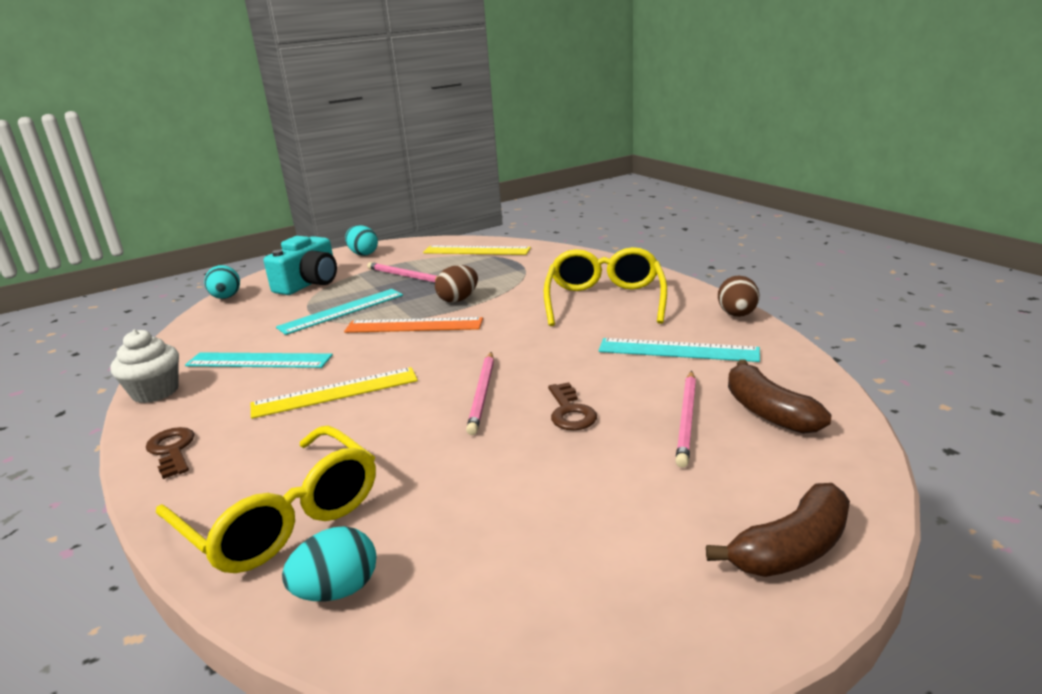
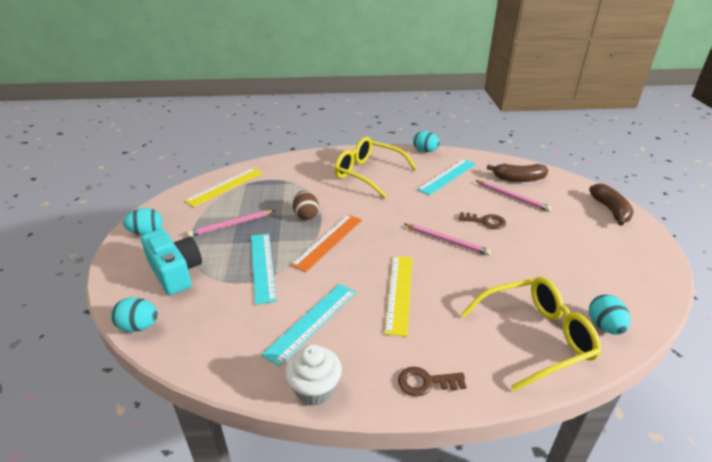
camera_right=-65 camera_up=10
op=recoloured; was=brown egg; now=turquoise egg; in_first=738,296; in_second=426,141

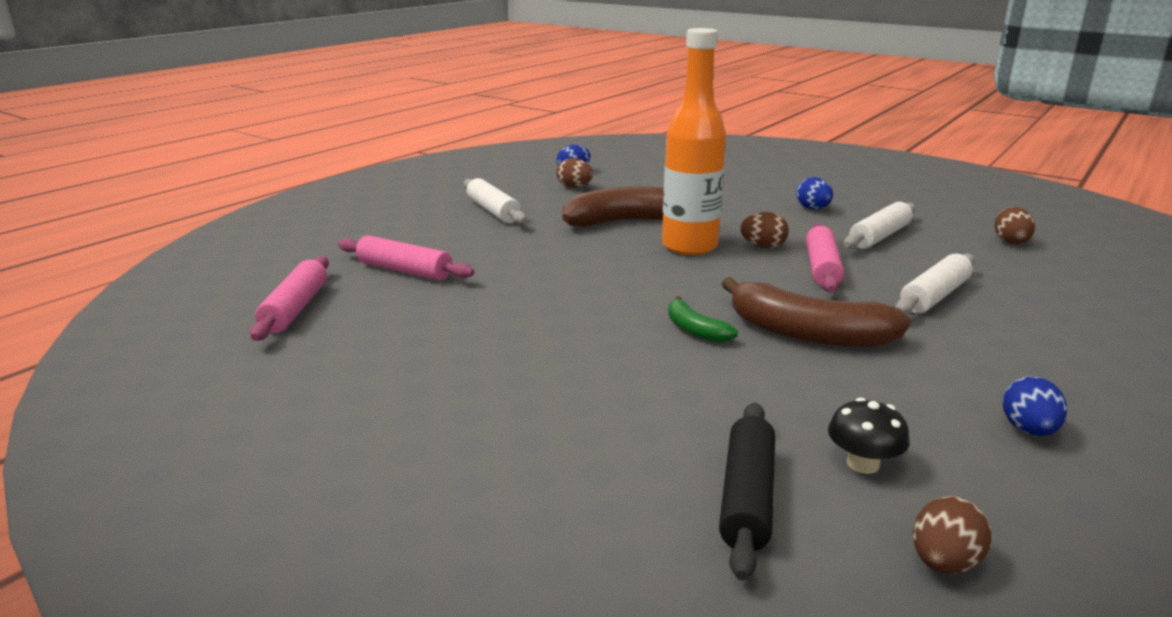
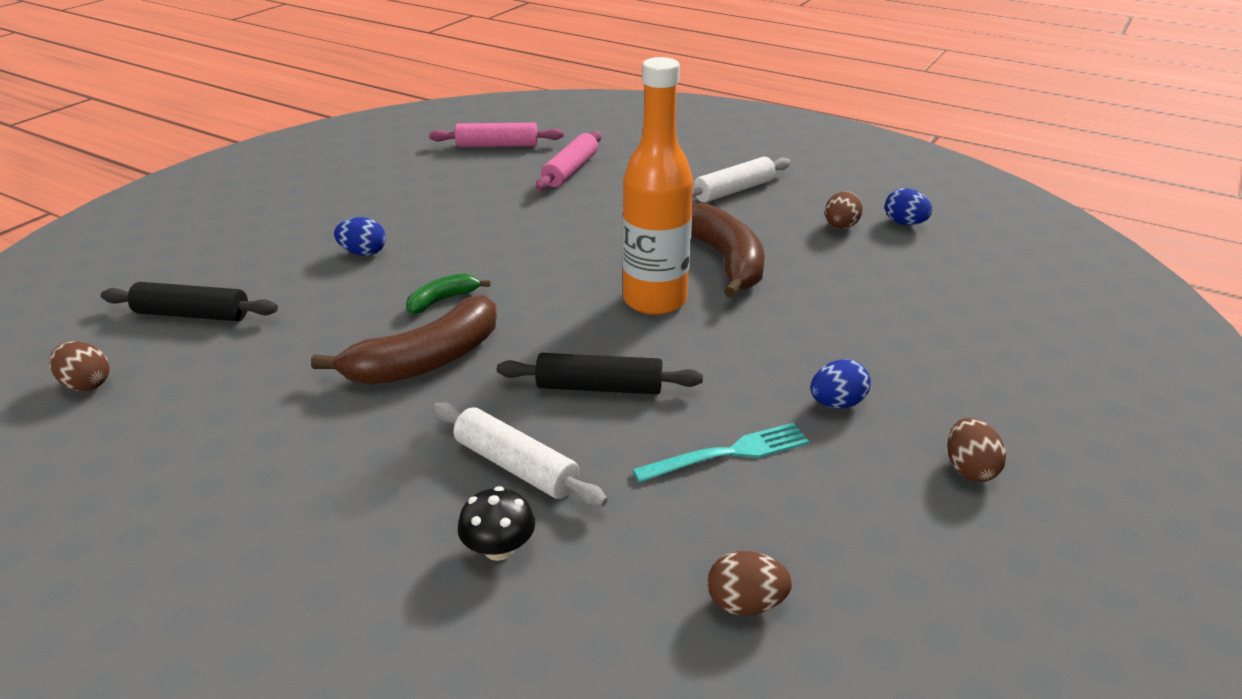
camera_right=85 camera_up=10
op=replaced; was=white rolling pin; now=turquoise fork; in_first=880,225; in_second=720,453
op=moved; was=brown egg; in_first=764,230; in_second=976,450
op=recoloured; was=pink rolling pin; now=black rolling pin; in_first=825,258; in_second=600,373
op=turned; was=brown banana; in_first=816,312; in_second=404,339; clockwise=-150
op=moved; was=blue egg; in_first=1035,406; in_second=360,236
op=moved; was=black mushroom; in_first=869,436; in_second=496,523

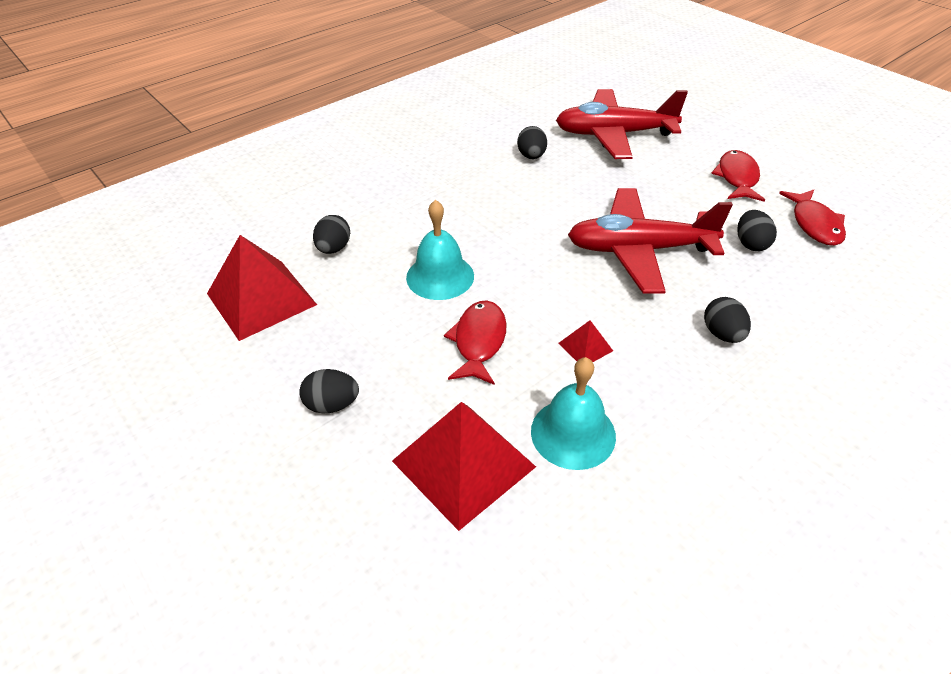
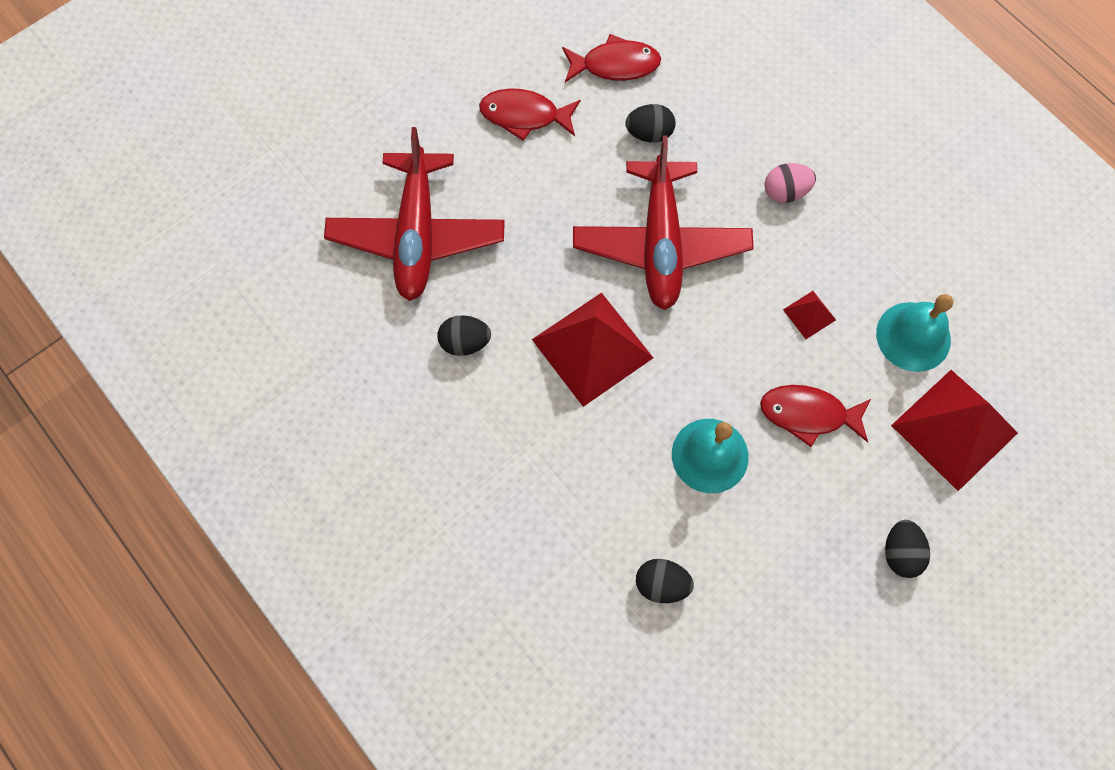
camera_right=-90 camera_up=25
op=moved; was=red pyramid; in_first=262,288; in_second=592,350
op=recoloured; was=black egg; now=pink egg; in_first=727,320; in_second=790,183

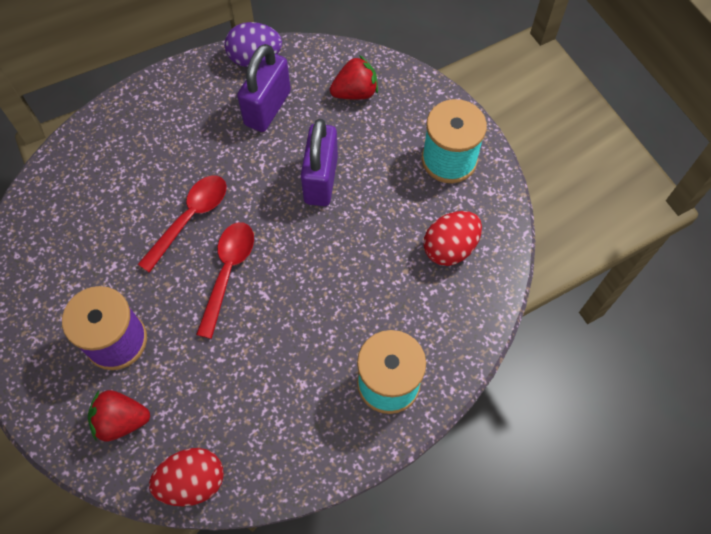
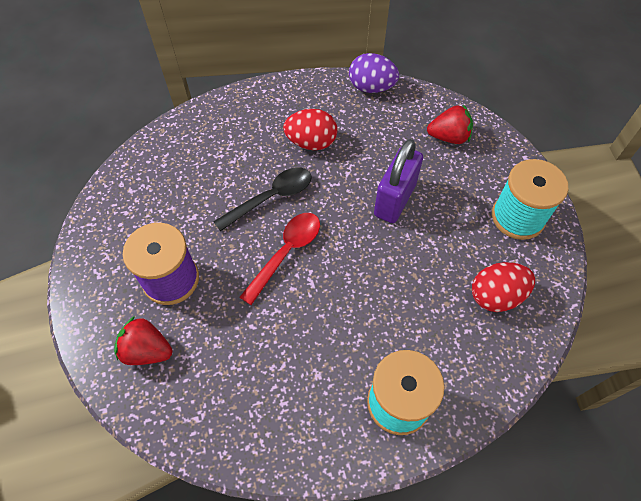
camera_right=20 camera_up=-5
op=removed; was=purple padlock; in_first=264,88
op=recoloured; was=red spoon; now=black spoon; in_first=182,224; in_second=262,199
op=moved; was=red egg; in_first=186,477; in_second=310,129

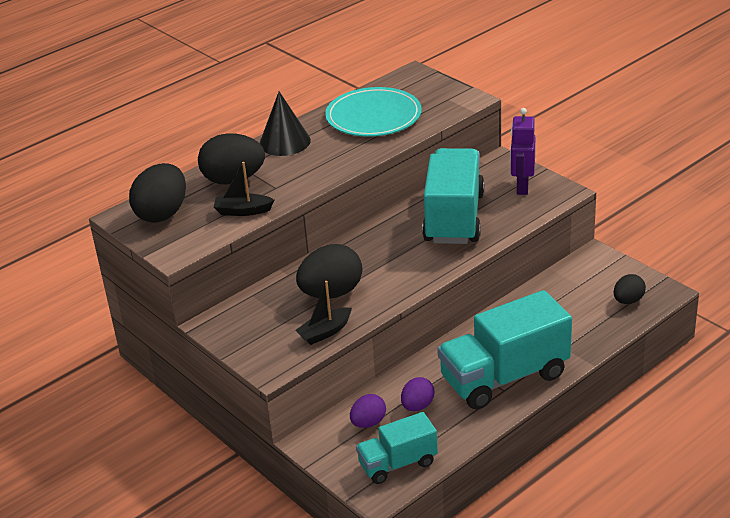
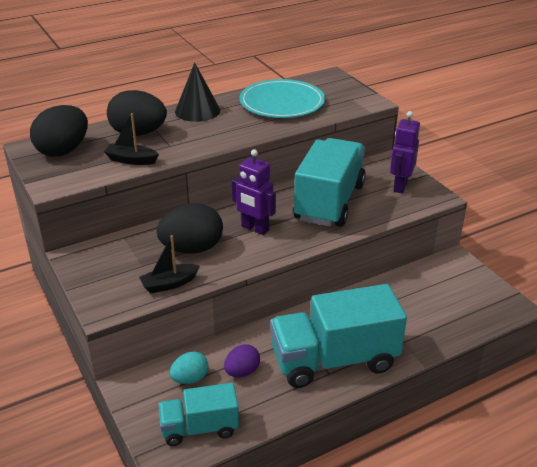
camera_right=10 camera_up=0
op=removed; was=black egg; in_first=630,289
op=recoloured; was=purple egg; now=turquoise egg; in_first=368,411; in_second=189,368
op=added; now=purple robot; in_second=254,192

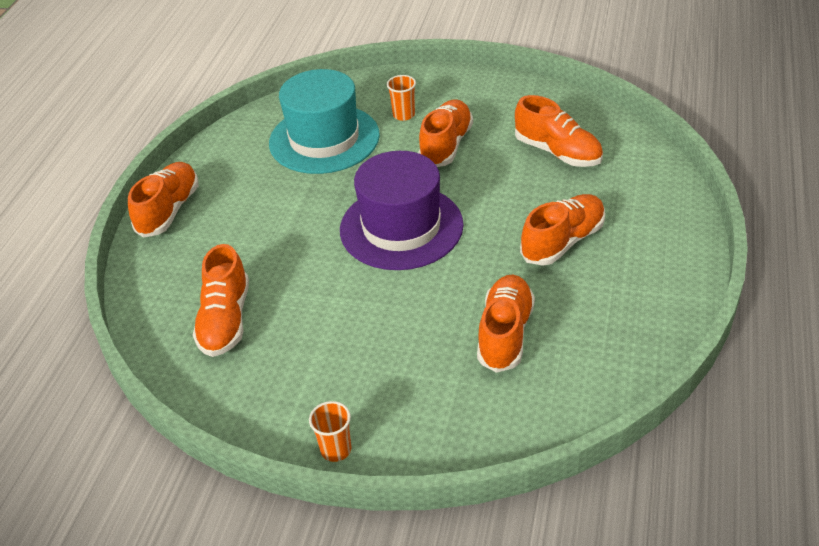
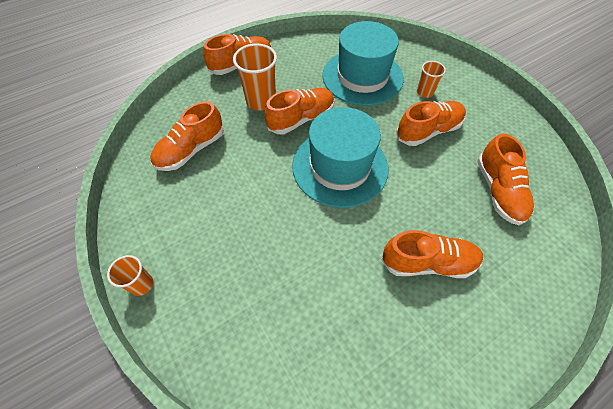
camera_right=40 camera_up=15
op=recoloured; was=purple hat; now=turquoise hat; in_first=402,210; in_second=340,157
op=moved; was=orange shoe; in_first=506,324; in_second=299,111
op=added; now=orange cup; in_second=255,77

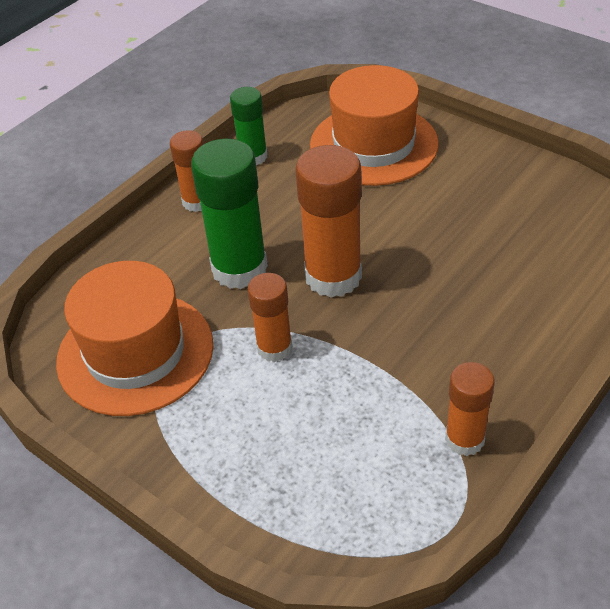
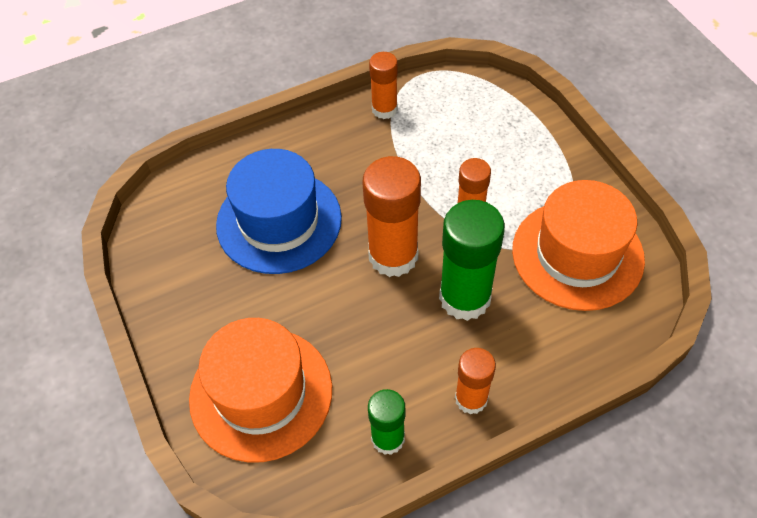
camera_right=-155 camera_up=10
op=added; now=blue hat; in_second=279,211

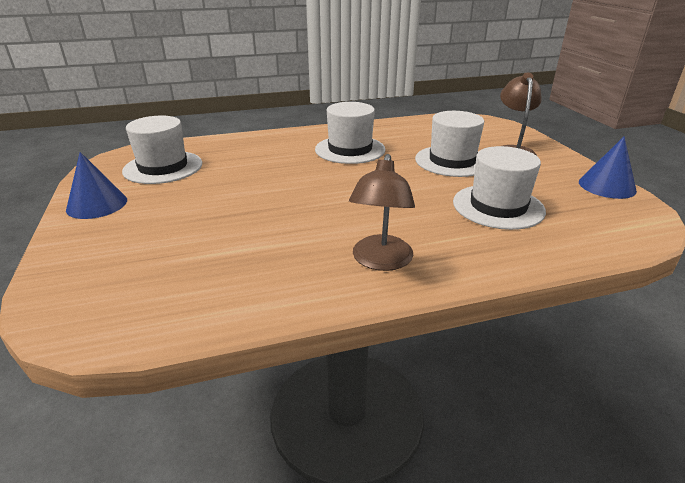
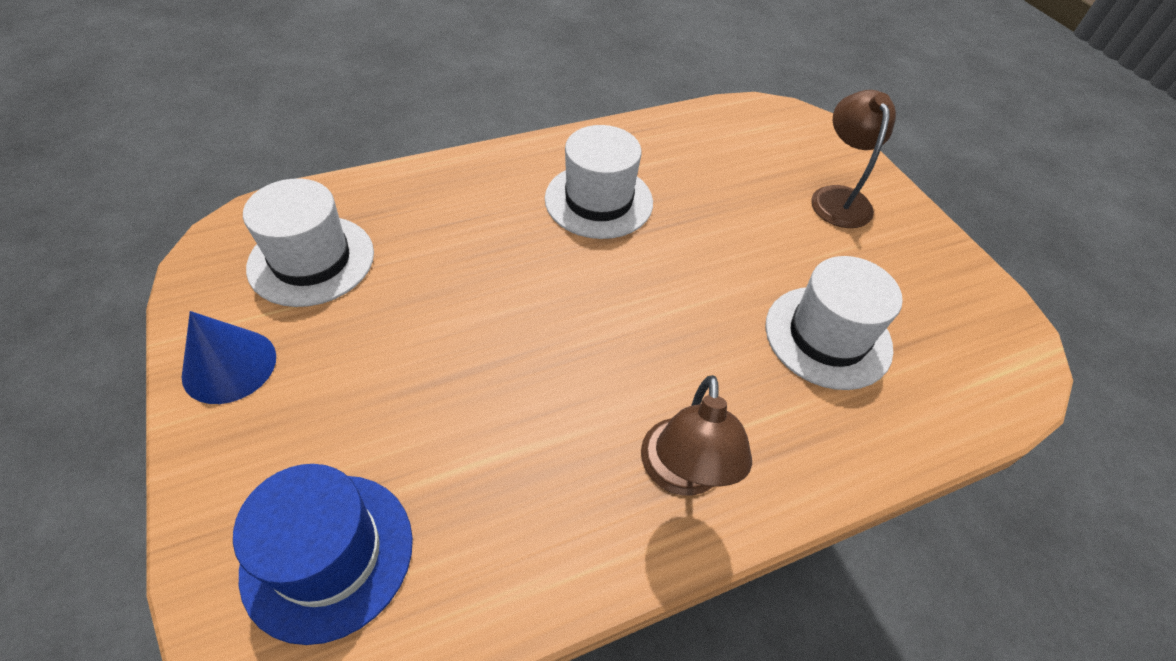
camera_right=-10 camera_up=20
op=removed; was=white hat; in_first=449,144
op=removed; was=blue cone; in_first=608,167
op=added; now=blue hat; in_second=323,554

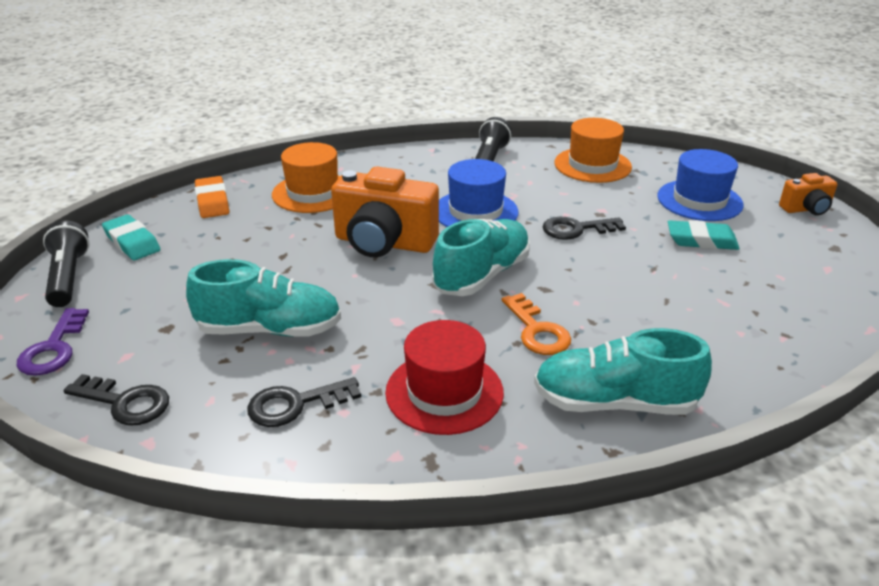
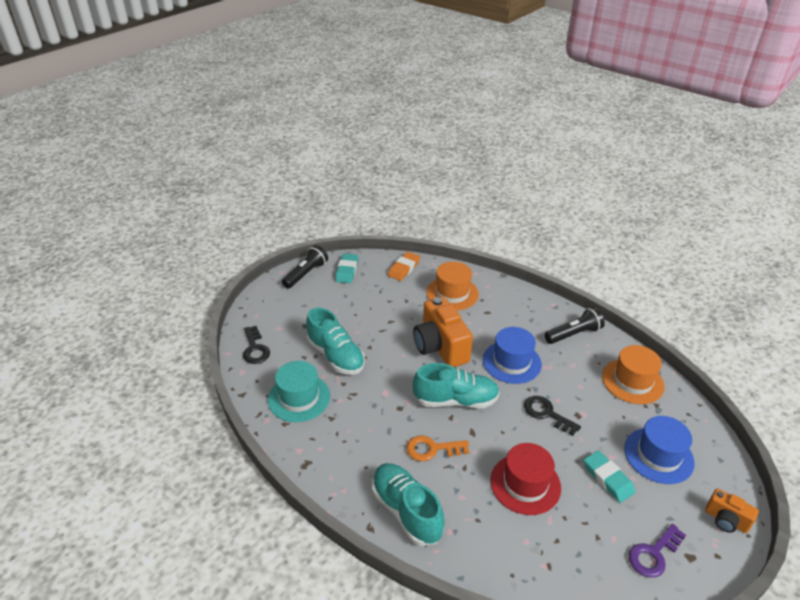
camera_right=50 camera_up=5
op=turned; was=orange key; in_first=536,324; in_second=437,448; clockwise=60
op=moved; was=purple key; in_first=53,342; in_second=657,551
op=moved; was=red hat; in_first=444,377; in_second=525,479
op=replaced; was=black key; now=turquoise hat; in_first=304,402; in_second=299,391

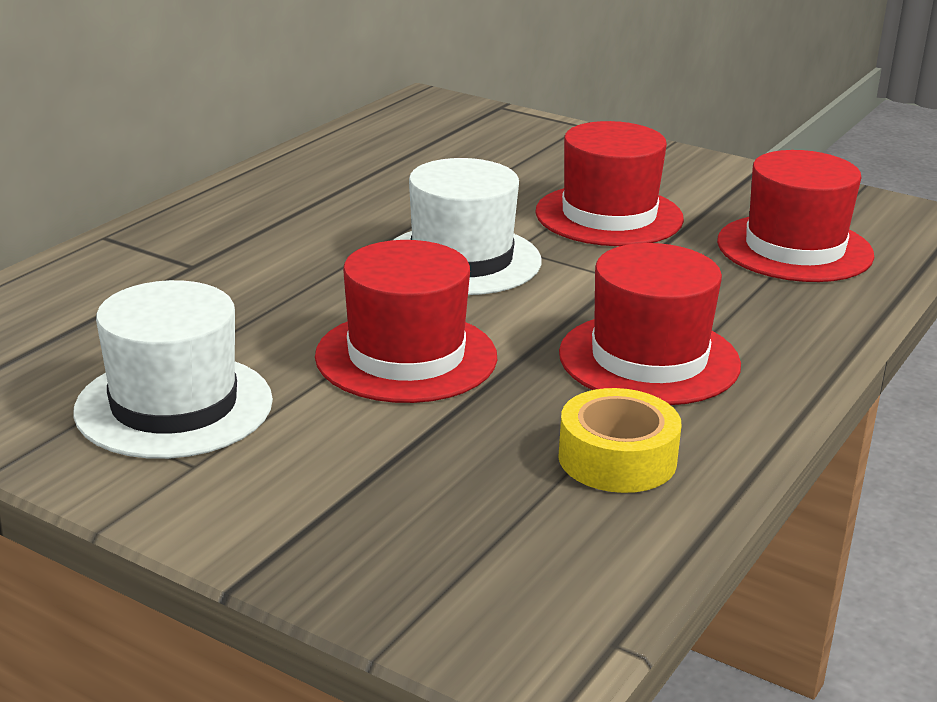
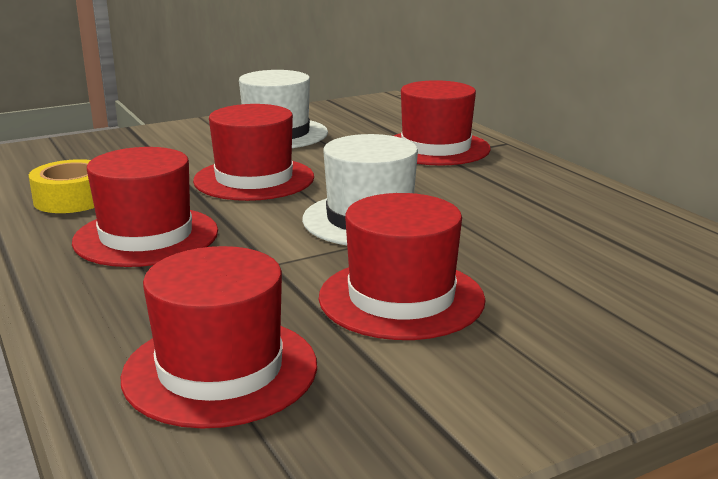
camera_right=120 camera_up=-5
op=added; now=red hat; in_second=442,123

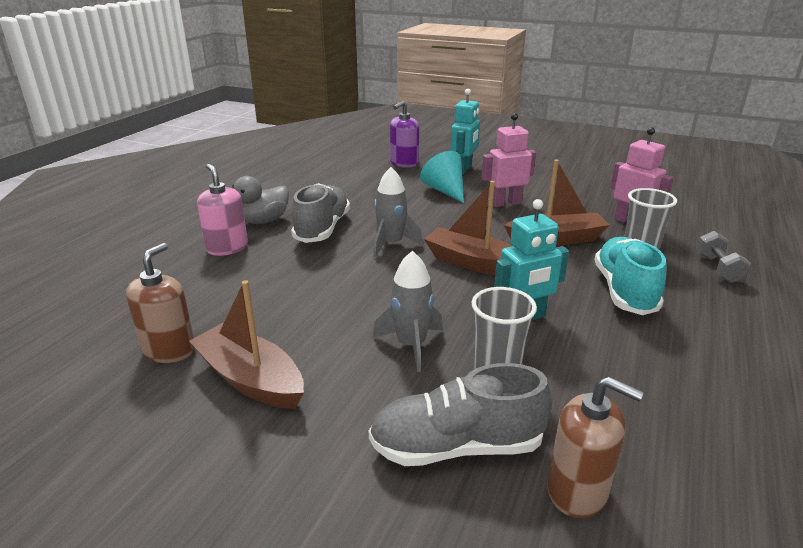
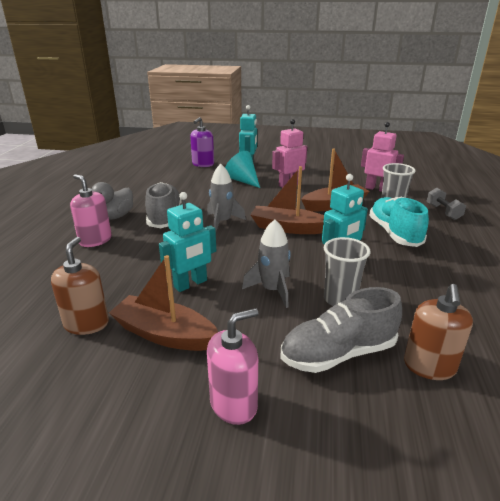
camera_right=-15 camera_up=0
op=turned; was=brown soap dispenser; in_first=596,447; in_second=438,332; clockwise=90
op=added; now=turquoise robot; in_second=187,242
op=added; now=pink soap dispenser; in_second=233,366

